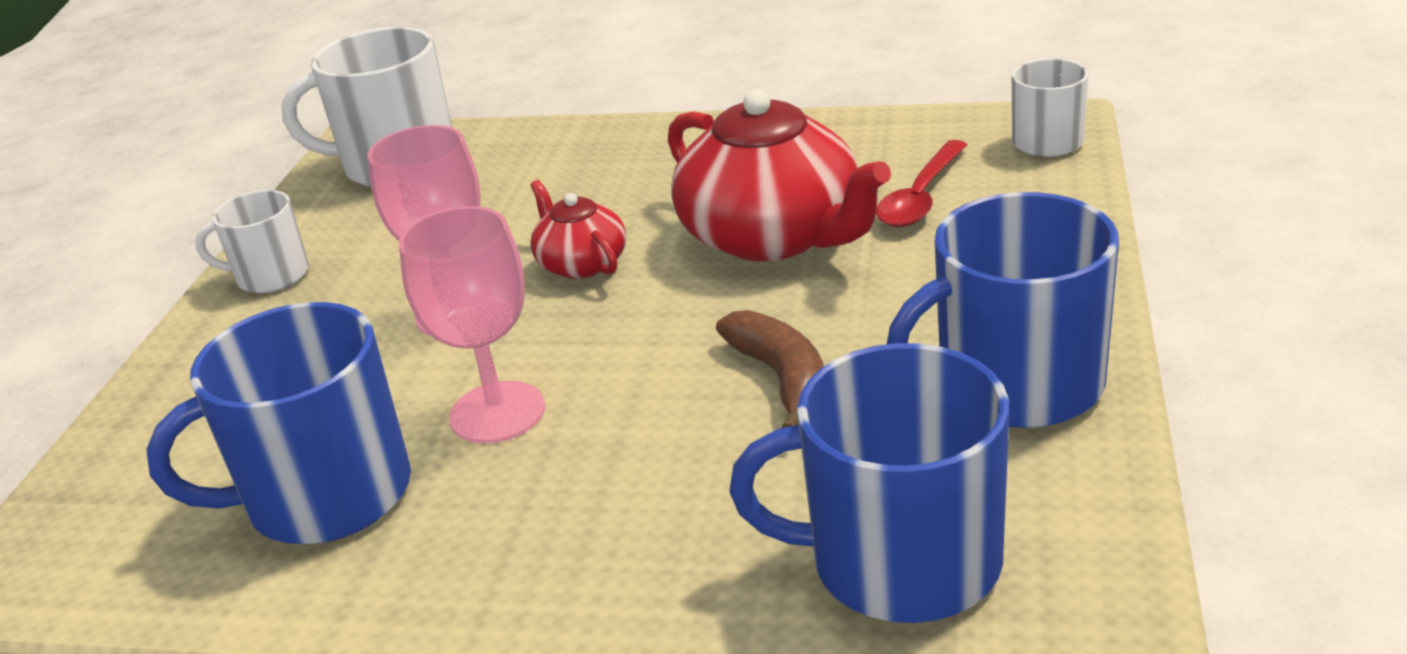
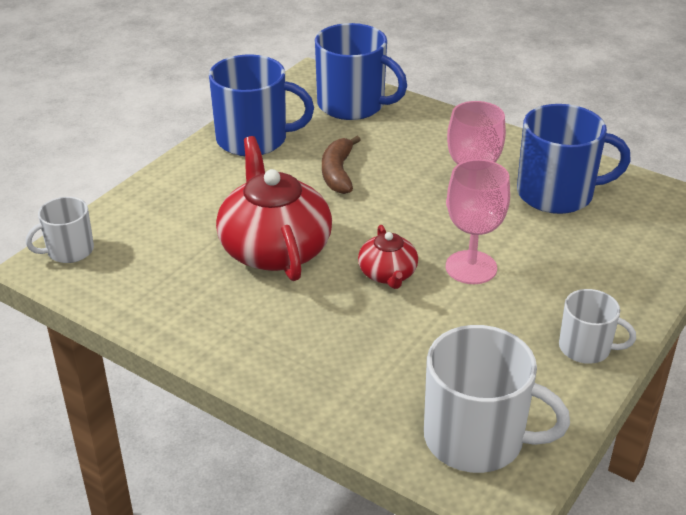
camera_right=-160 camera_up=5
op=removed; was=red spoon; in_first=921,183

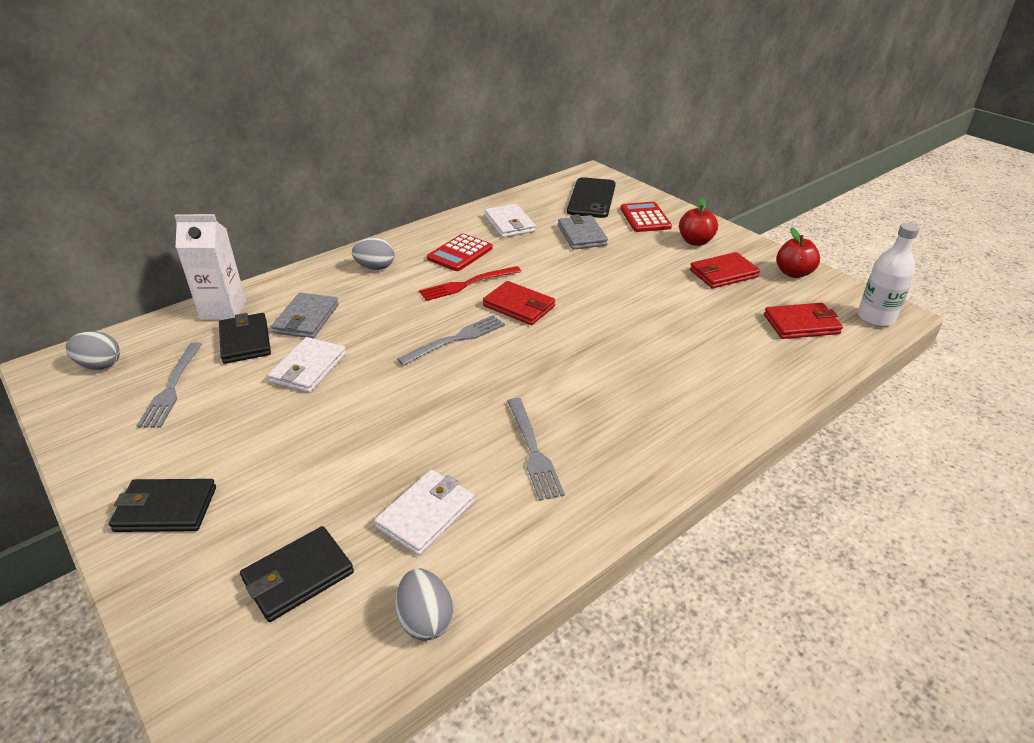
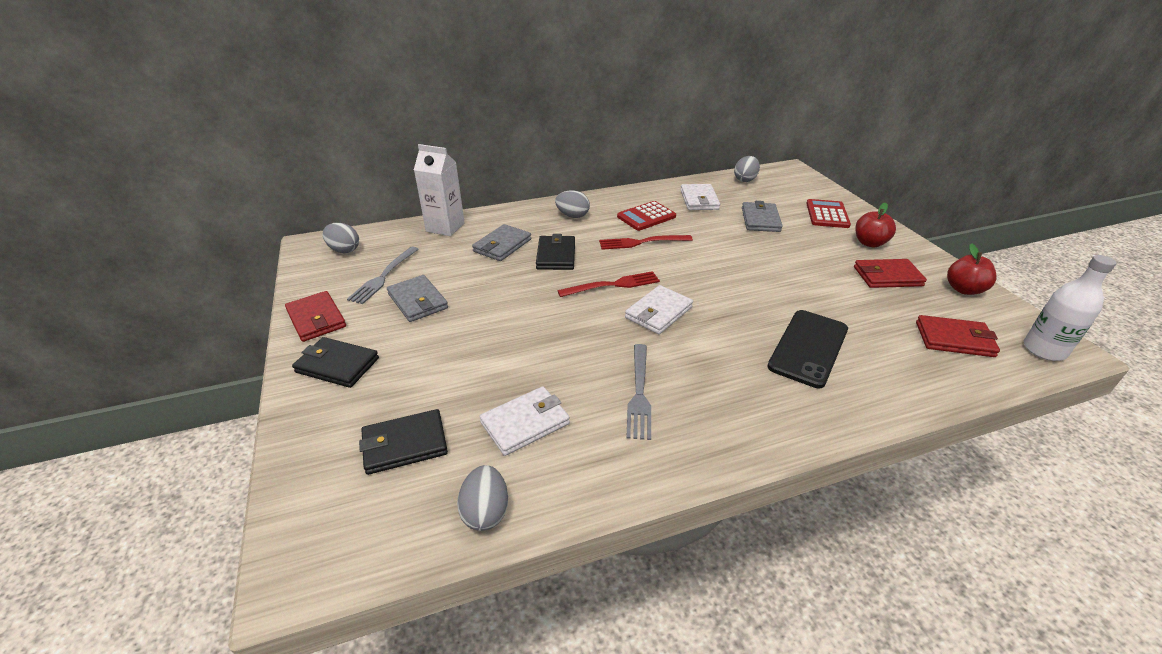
camera_right=20 camera_up=0
op=moved; was=black phone; in_first=591,197; in_second=807,349
op=moved; was=red wallet; in_first=519,303; in_second=315,316
op=moved; was=black wallet; in_first=245,338; in_second=555,252
op=recoloured; was=grey fork; now=red fork; in_first=451,340; in_second=608,284
op=moved; was=white wallet; in_first=307,365; in_second=659,309
op=added; now=grey egg; in_second=747,169
op=added; now=grey wallet; in_second=417,298

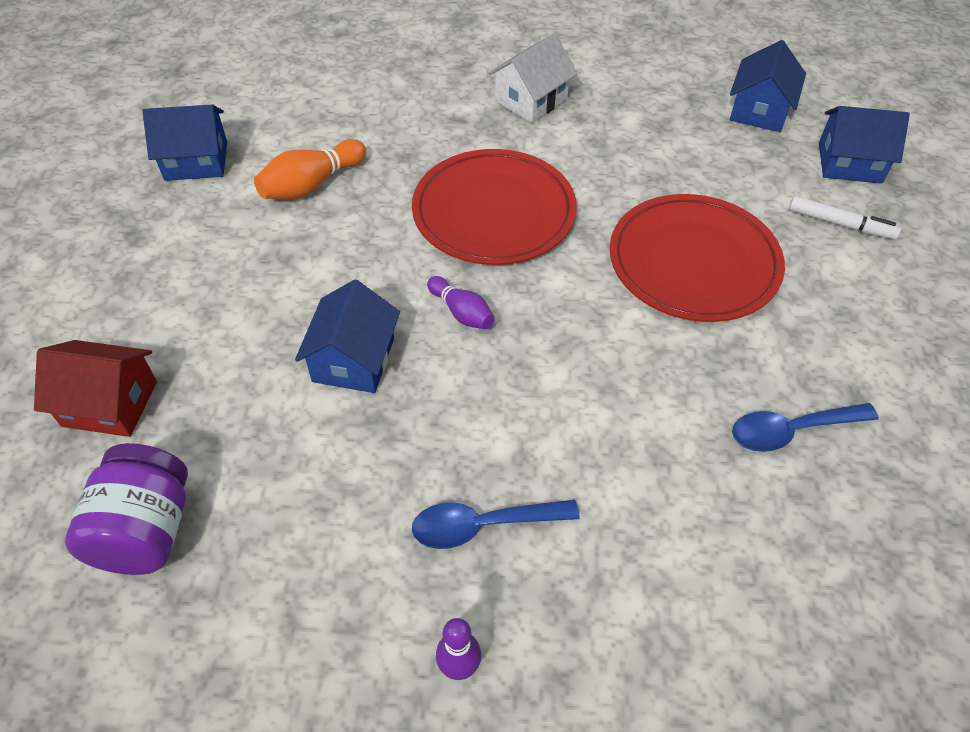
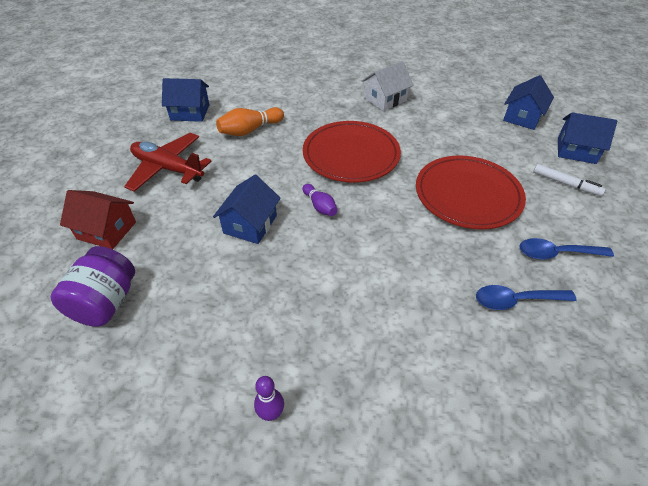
camera_right=10 camera_up=-5
op=moved; was=blue spoon; in_first=496,524; in_second=567,249
op=added; now=red plane; in_second=168,162

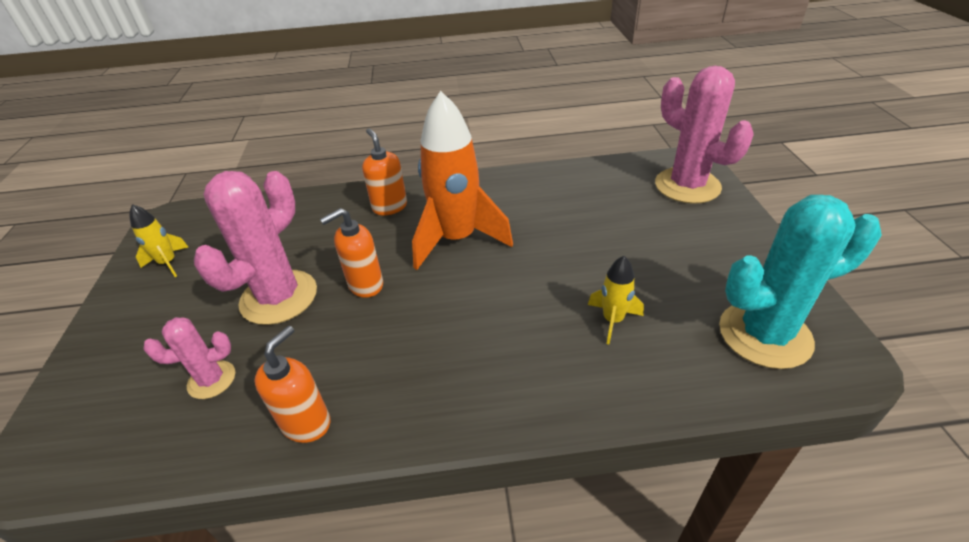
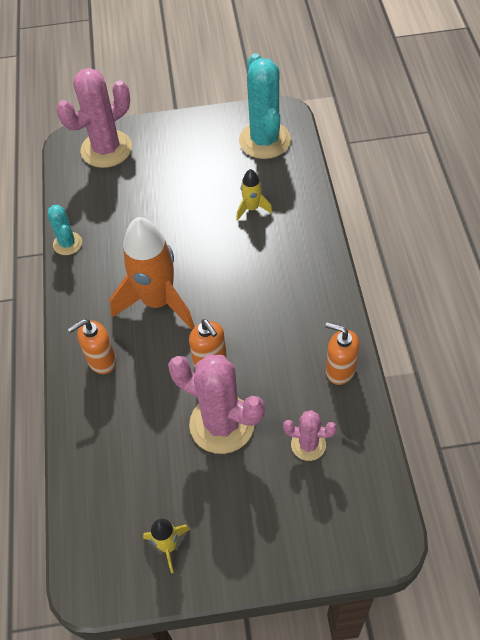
camera_right=-90 camera_up=15
op=turned; was=pink cactus; in_first=189,358; in_second=310,435; clockwise=-60
op=added; now=turquoise cactus; in_second=65,230

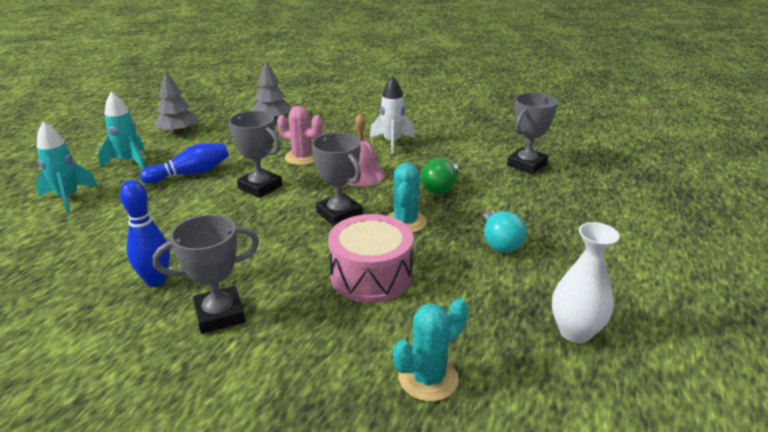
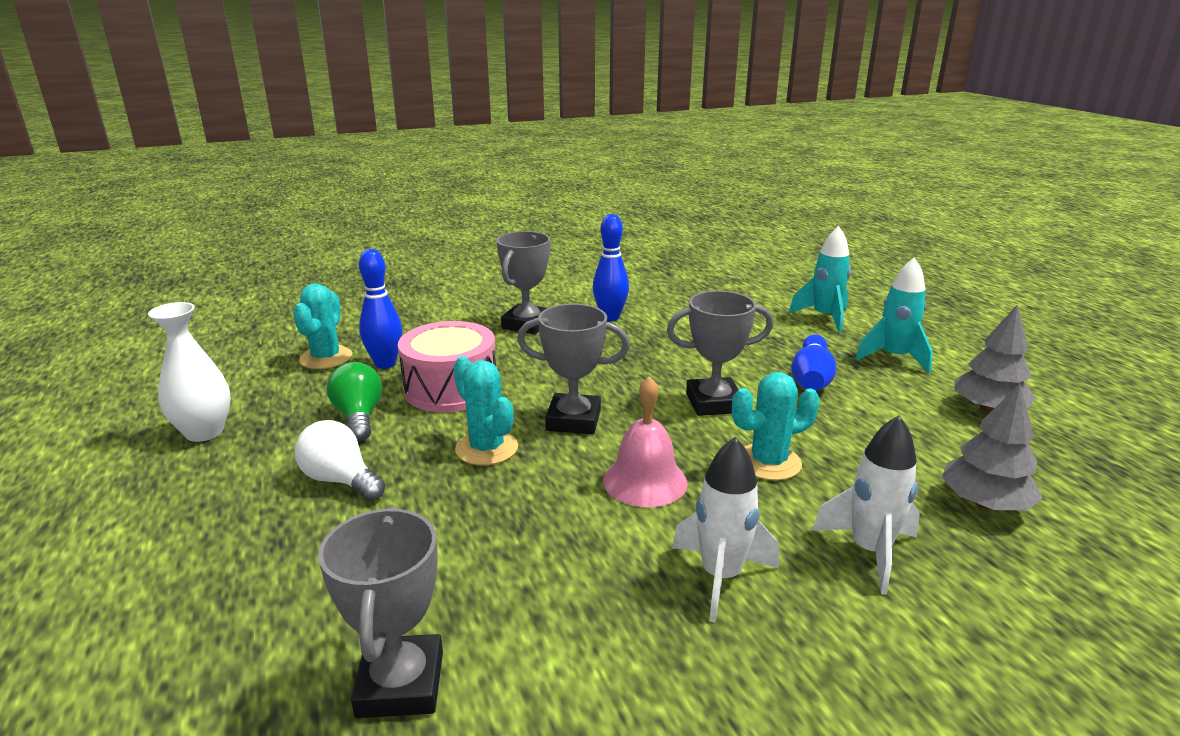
camera_right=135 camera_up=-5
op=recoloured; was=pink cactus; now=turquoise cactus; in_first=300,135; in_second=776,426
op=moved; was=green light bulb; in_first=440,176; in_second=354,401
op=recoloured; was=turquoise light bulb; now=white light bulb; in_first=504,232; in_second=340,460
op=added; now=blue bowling pin; in_second=380,309
op=added; now=white rocket; in_second=866,505

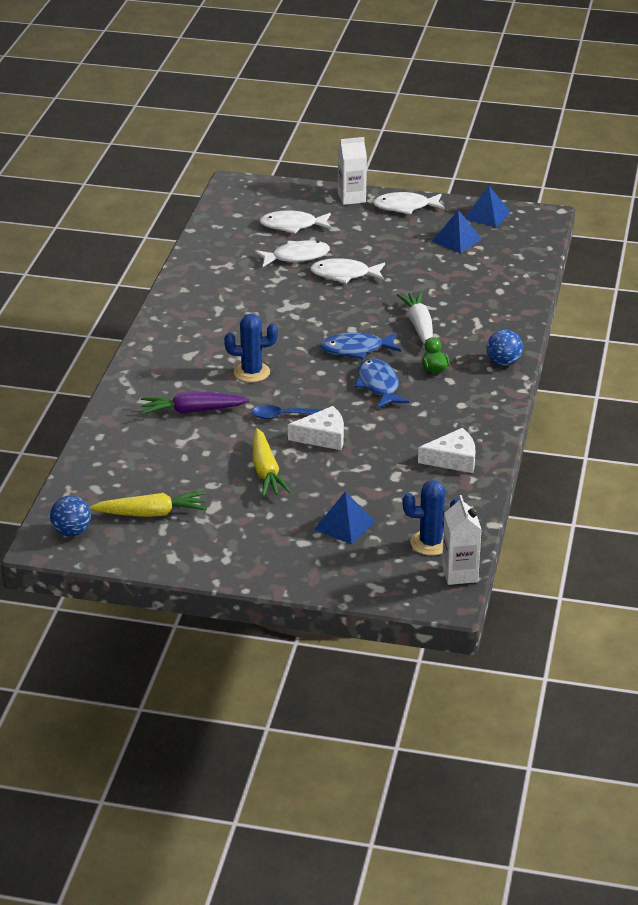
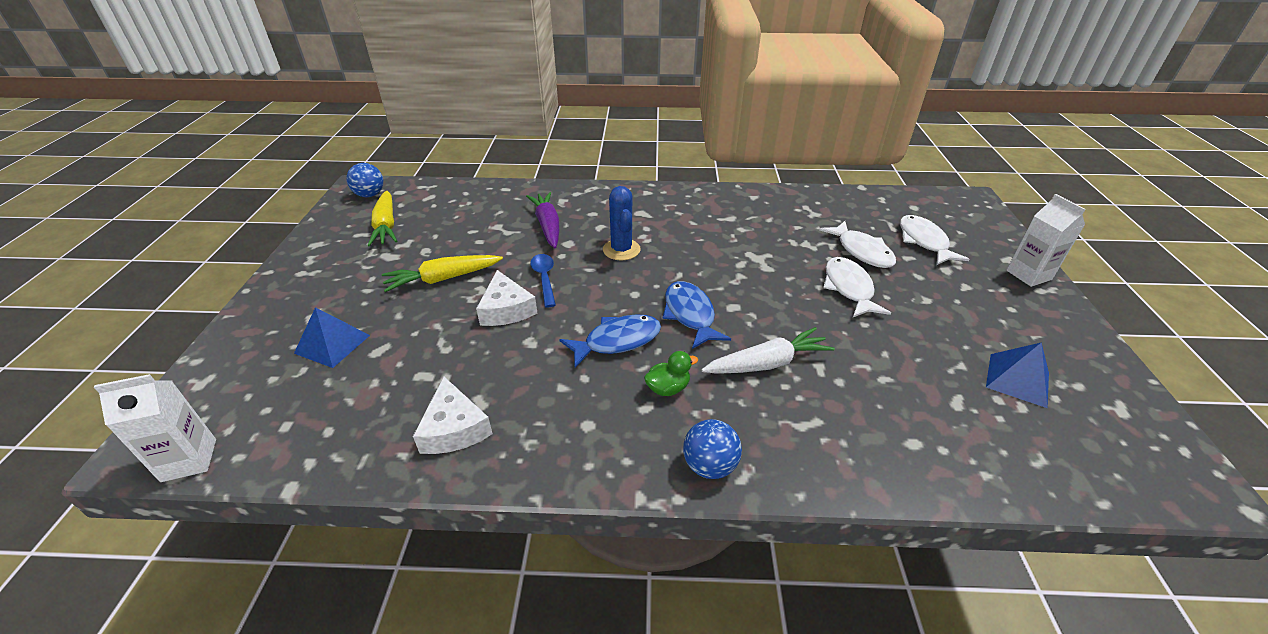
camera_right=80 camera_up=5
op=removed; was=blue pyramid; in_first=488,206
op=removed; was=white fish; in_first=409,203
op=removed; was=blue cactus; in_first=431,517

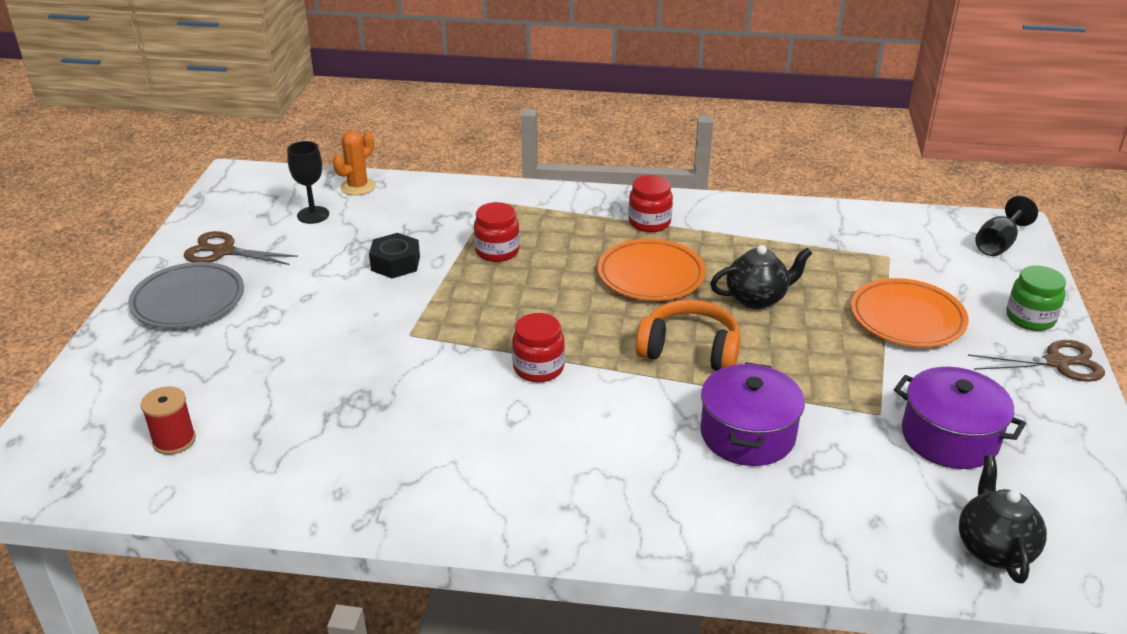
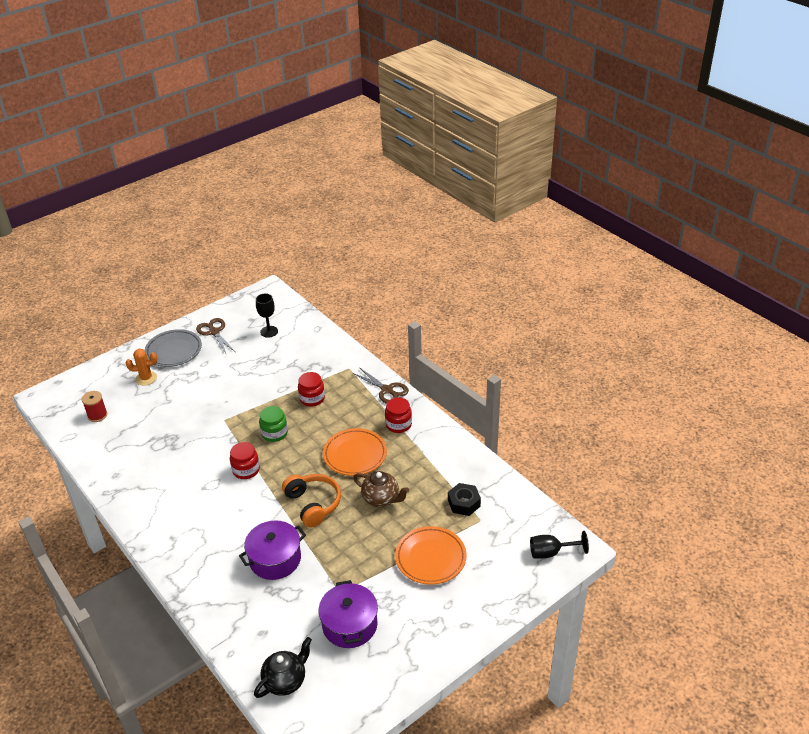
camera_right=45 camera_up=5
op=moved; was=orange cactus; in_first=354,162; in_second=141,367
op=moved; was=black nut; in_first=394,255; in_second=464,499
op=recoloured; was=black teapot; now=brown teapot; in_first=761,277; in_second=381,489
op=moved; was=green jar; in_first=1036,298; in_second=273,424
op=moved; was=brown scissors; in_first=1036,361; in_second=381,385

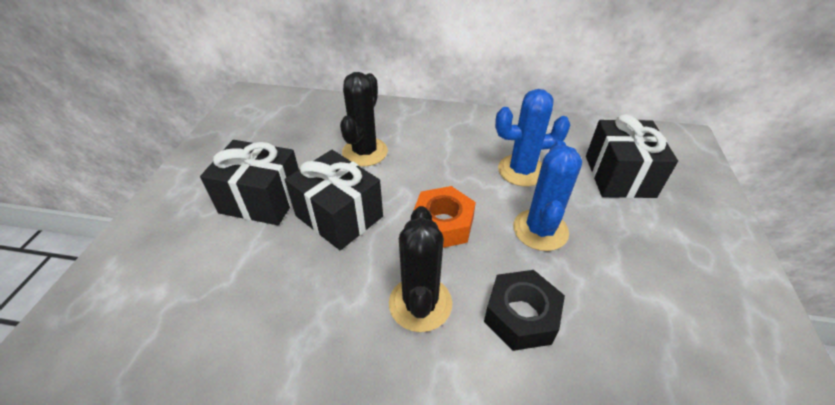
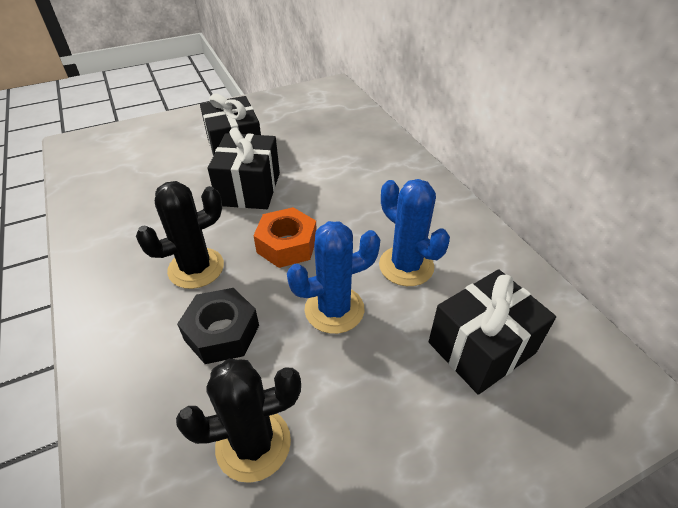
camera_right=55 camera_up=0
op=moved; was=black cactus; in_first=364,119; in_second=238,421

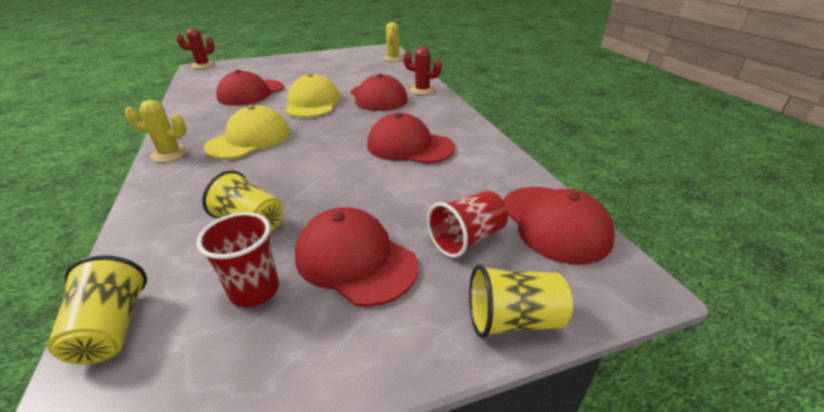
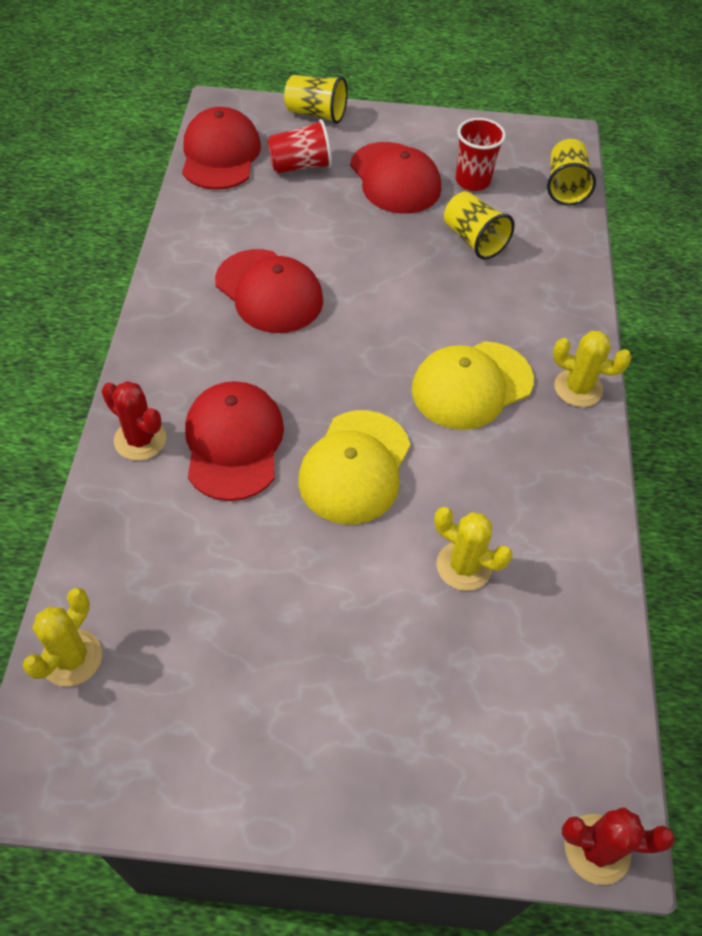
camera_right=-160 camera_up=20
op=replaced; was=red cap; now=yellow cactus; in_first=250,88; in_second=473,549

